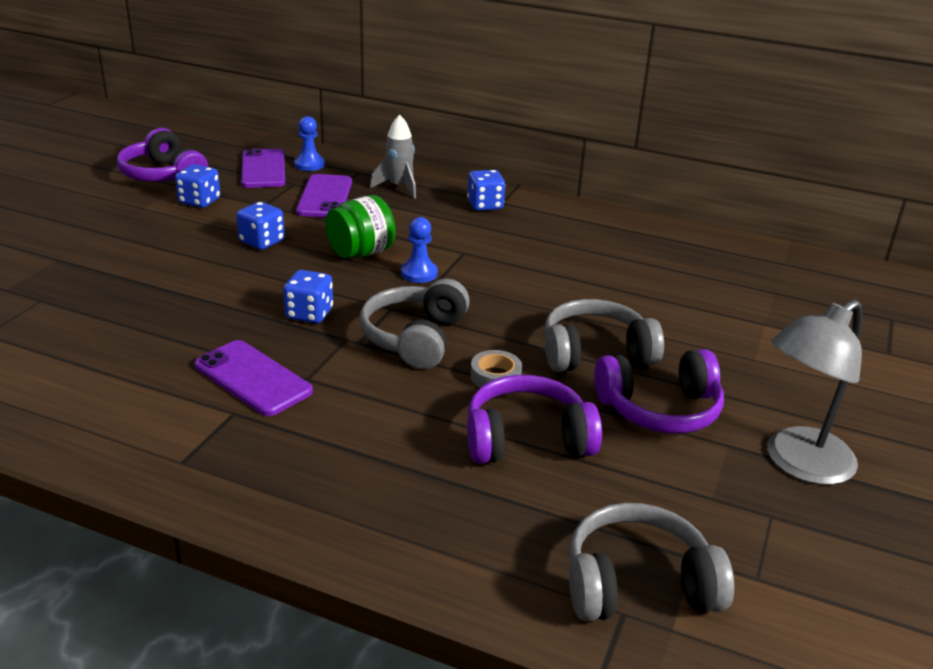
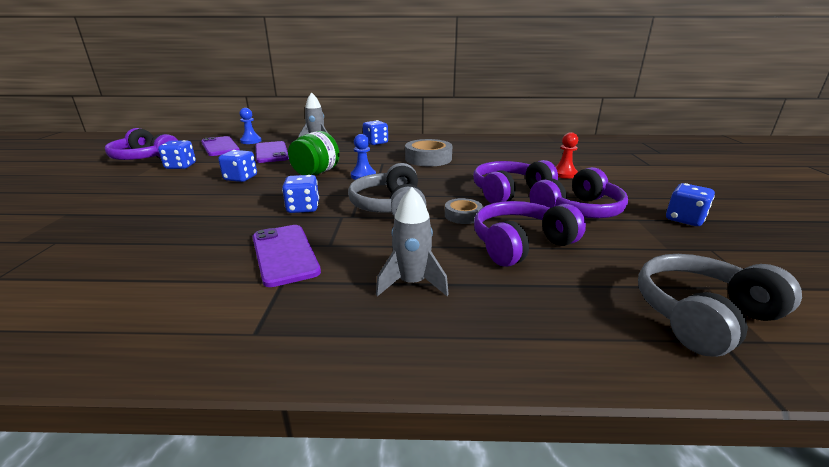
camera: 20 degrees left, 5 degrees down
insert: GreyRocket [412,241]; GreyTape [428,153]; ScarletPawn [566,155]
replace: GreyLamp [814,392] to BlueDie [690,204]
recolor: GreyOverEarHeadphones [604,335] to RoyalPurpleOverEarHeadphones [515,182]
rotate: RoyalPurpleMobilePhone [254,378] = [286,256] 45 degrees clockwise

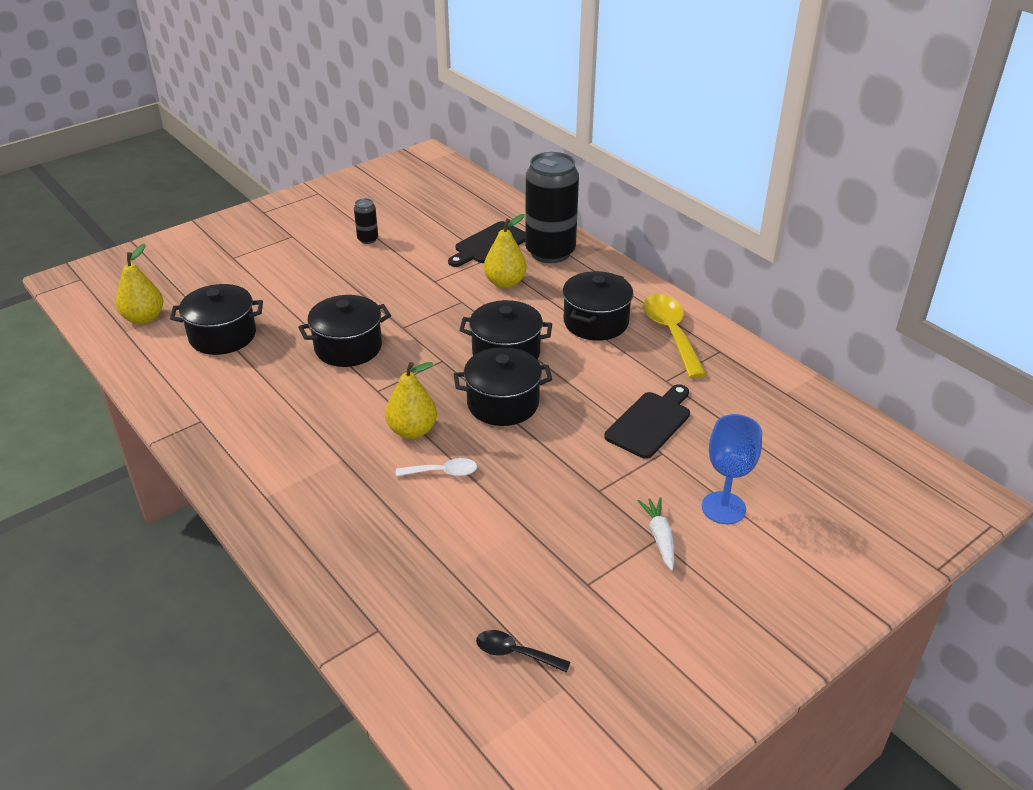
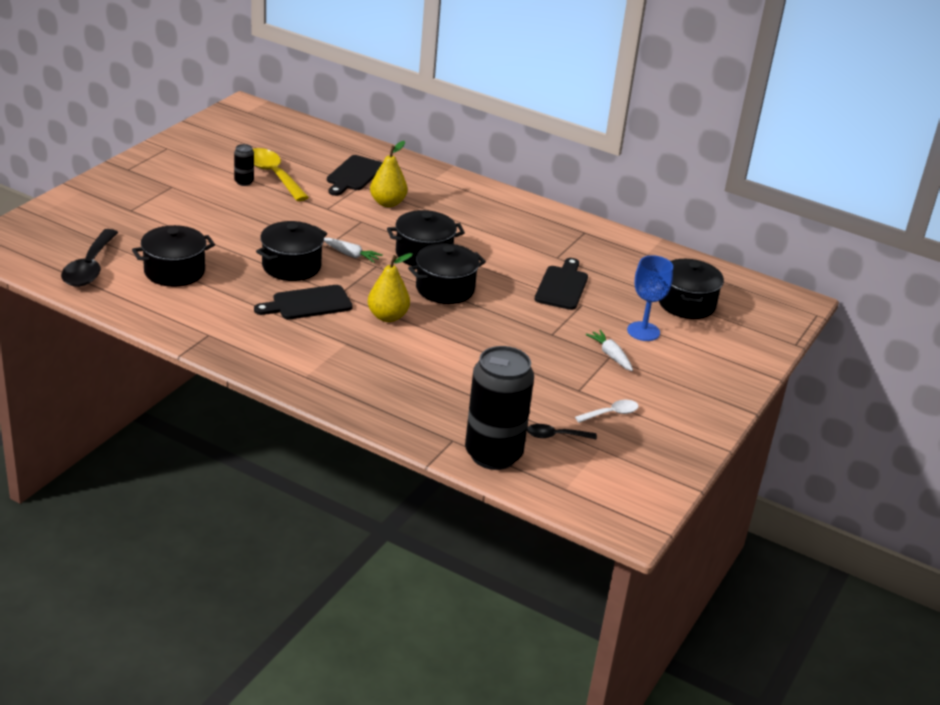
camera: 25 degrees left, 5 degrees down
insert: EbonyCuttingBoard [303,302]; SnowWhiteRootVegetable [353,250]
move: YellowTeaspoon [675,336] to [281,174]; EbonyTin [552,207] to [499,408]; SnowWhiteTeaspoon [436,467] to [607,411]; EbonyPot [597,306] to [691,289]
replace: YellowPearFruit [139,284] to EbonyTeaspoon [89,258]

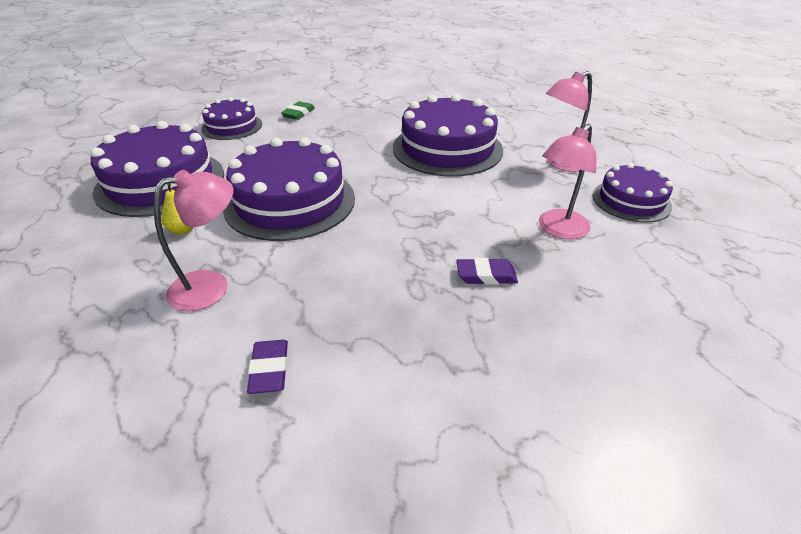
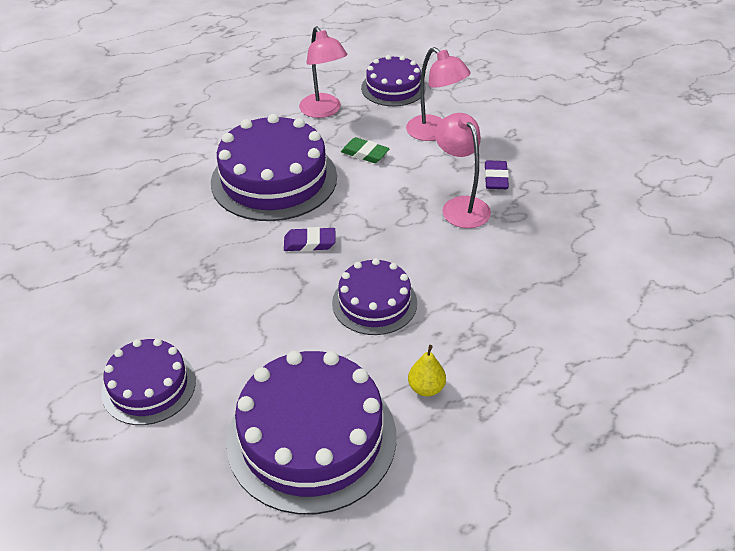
camera: 85 degrees left, 5 degrees up
move: RoyalPurpleEraser [267,367] to [310,239]; GreenEraser [298,110] to [365,150]; RosePinkLamp [193,241] to [463,170]
resize: RoyalPurpleCake [289,189] = [374,296] x0.58

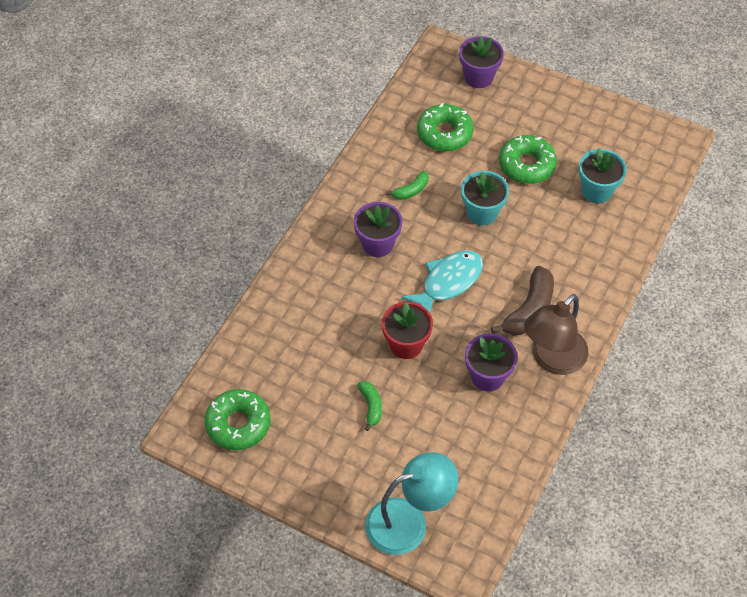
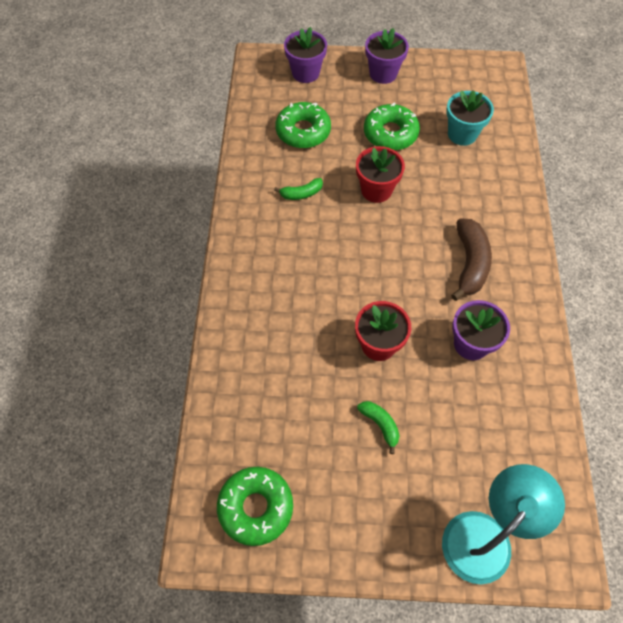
camera: 25 degrees left, 5 degrees up
delete: AquaFishFigure [442,281]; RussetLamp [556,334]
move: RoyalPurplePottedPlant [378,229] to [387,56]
recolor: AquaPottedPlant [485,198] to ScarletPottedPlant [380,174]
rotate: GreenBananaFruit [407,185] = [298,189] 45 degrees clockwise

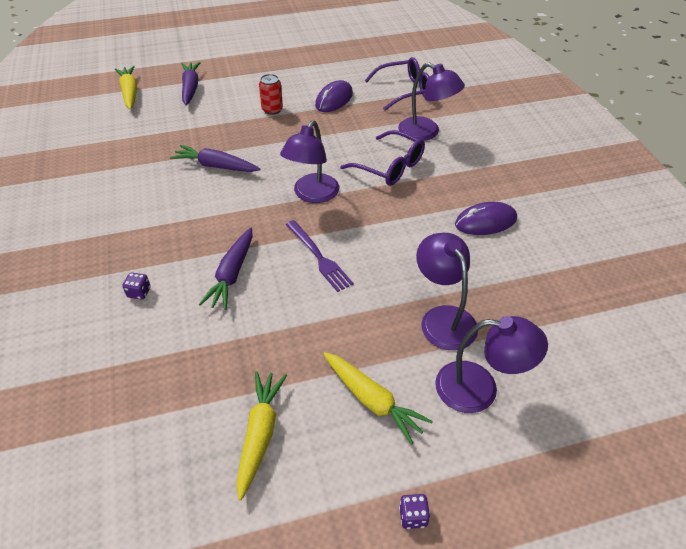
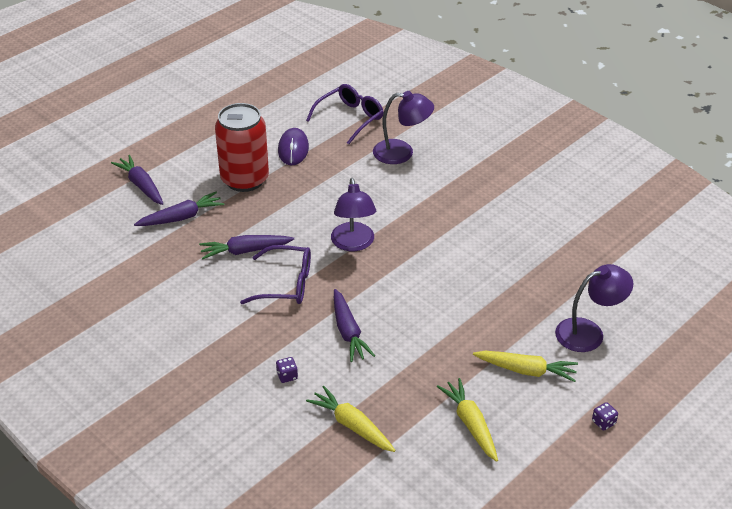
camera: 30 degrees left, 5 degrees down
delete: RoyalPurpleTableFork [320,256]; RoyalPurpleLamp [447,291]; RoyalPurplePcMouse [486,218]
insert: RoyalPurpleRootVegetable [179,209]
move: RoyalPurpleGlasses [382,158] to [275,274]; YellowRootVegetable [126,88] to [351,419]
resize: ScarletTin [271,94] = [242,147] x2.17

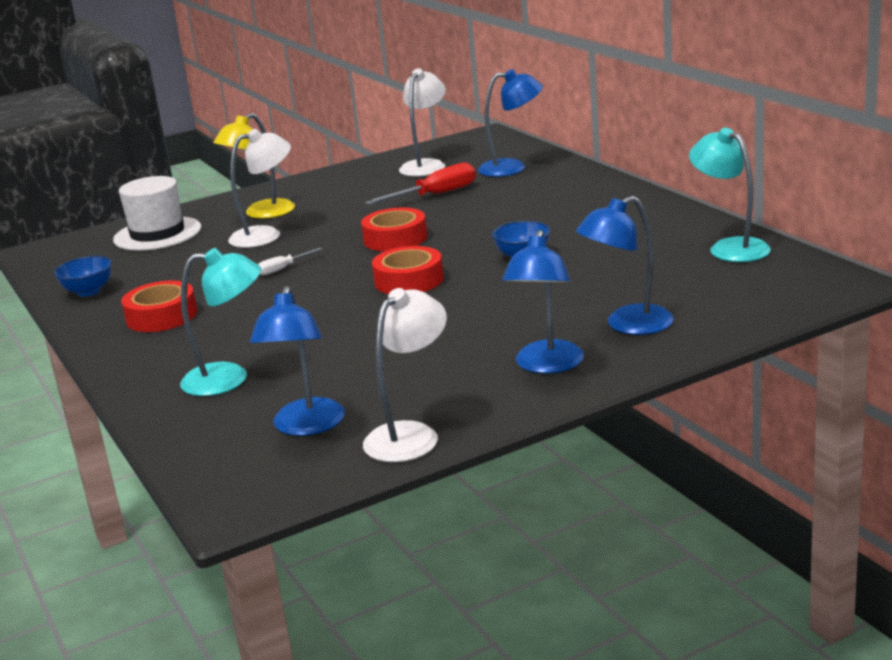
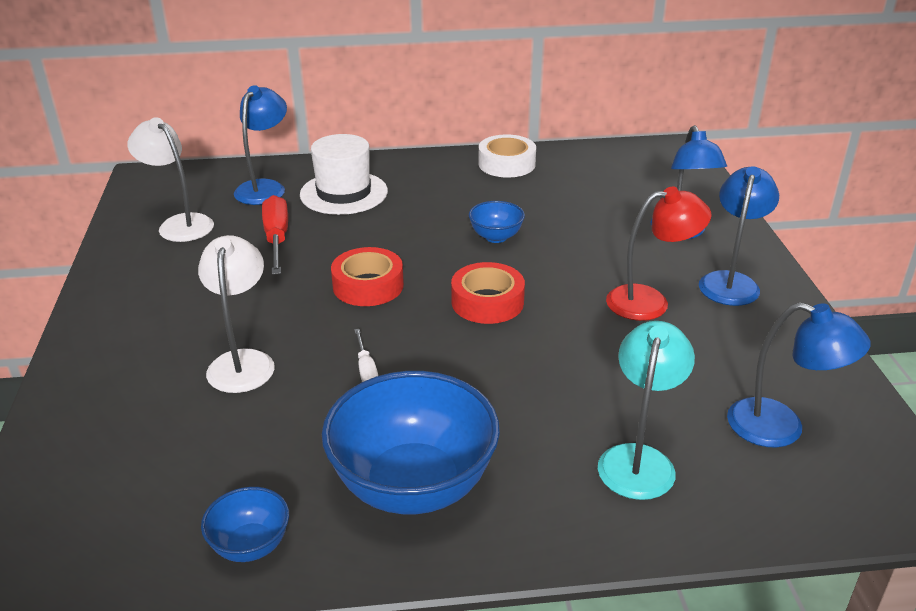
camera: 70 degrees left, 10 degrees up
delete: YellowLamp [254,166]; SnowWhiteLamp [405,375]; AquaLamp [730,195]
insert: SnowWhiteTape [507,156]; ScarletLamp [659,253]
move: SnowWhiteTallHat [157,213] to [344,174]
replace: ScarletTape [159,306] to BlueServingBowl [411,442]
rotate: BlueLamp [543,302] = [739,236] 105 degrees counterclockwise

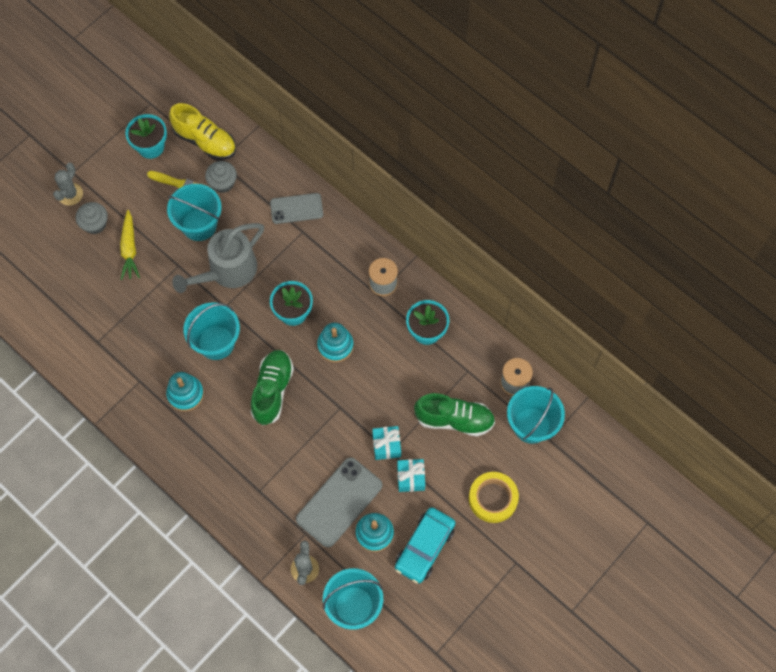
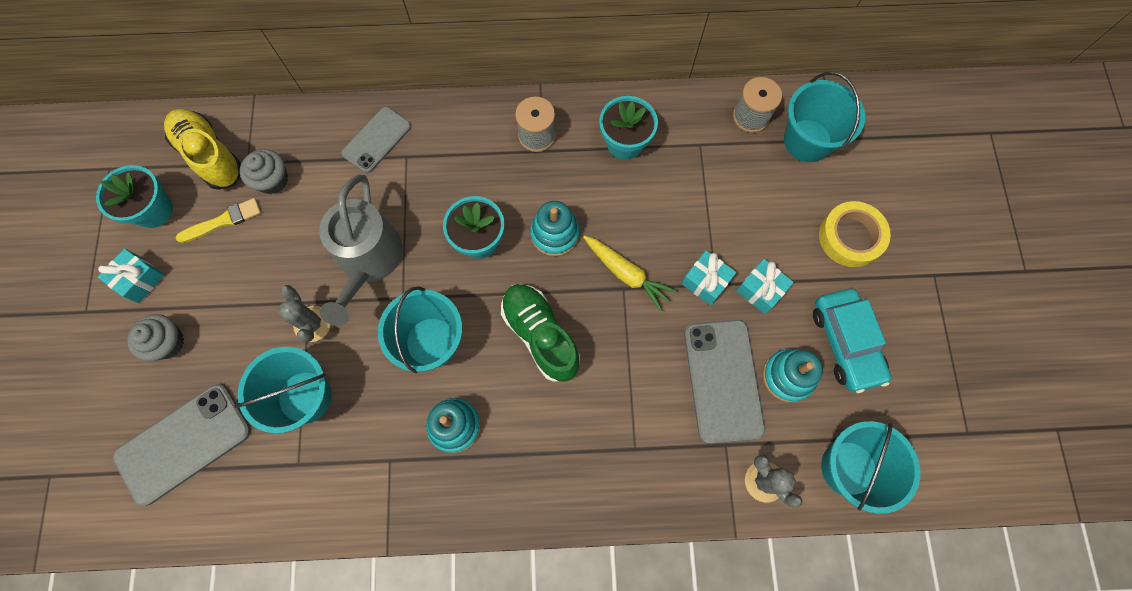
camera: 45 degrees left, 5 degrees up
delete: GreenShoe [454,415]
insert: AquaGift [131,275]; GreyMobilePhone [182,445]
move: AquaPail [194,212] to [283,390]; GreyPricklyPlant [68,184] to [305,314]; YellowRootVegetable [130,245] to [630,274]
rotate: YellowShoe [202,131] = [202,149] 120 degrees counterclockwise

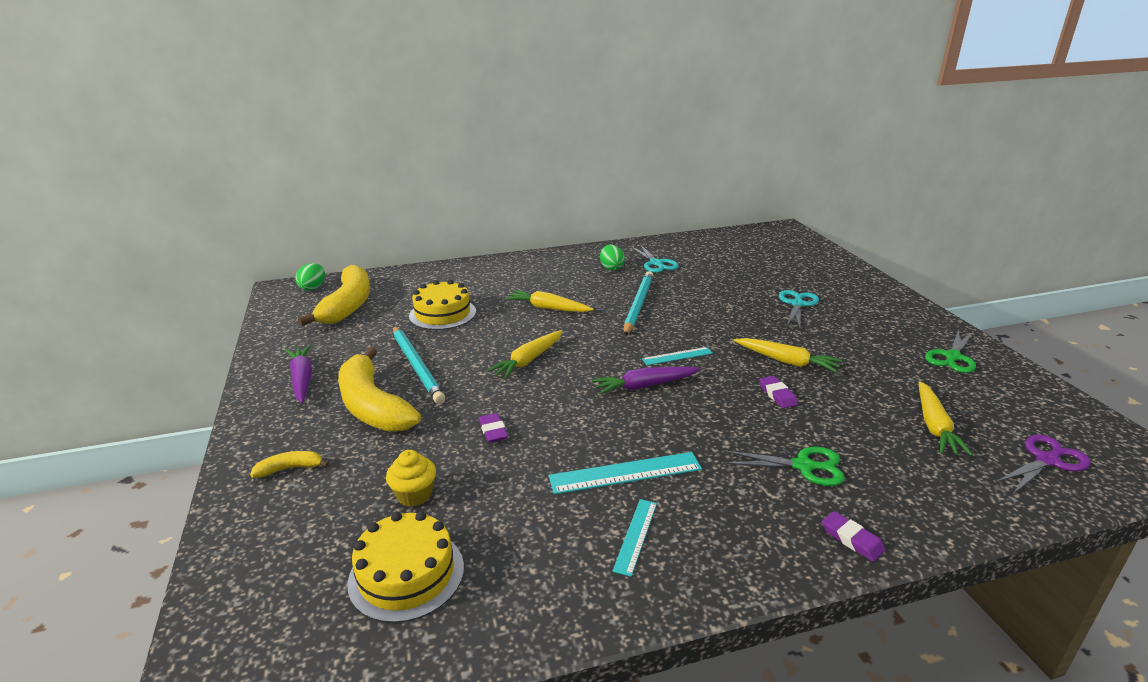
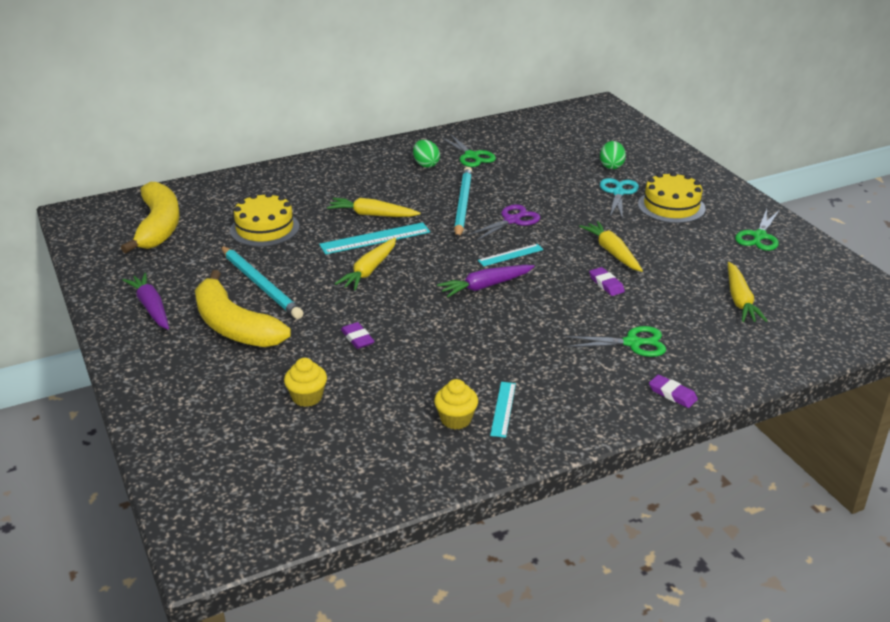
camera: 10 degrees left, 5 degrees up
delete: YellowBananaFruit [289,464]
insert: YellowFairyCake [456,404]
move: AquaStraightedge [625,473] to [374,238]; RoyalPurpleScissors [1043,464] to [503,223]; GreenEggShape [310,277] to [613,155]; YellowCake [405,567] to [672,197]
recolor: AquaScissors [654,259] to GreenScissors [468,150]
rotate: YellowRootVegetable [788,355] = [611,246] 135 degrees counterclockwise

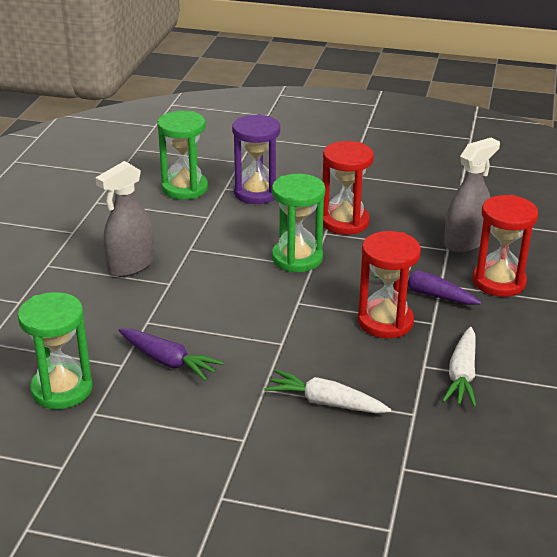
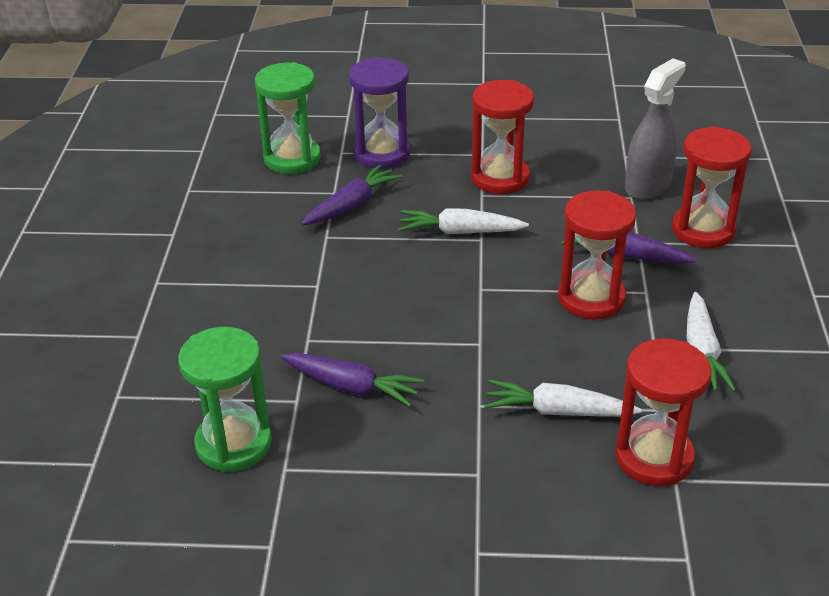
camera: 10 degrees left, 5 degrees up
delete: GreySprayBottle [124,219]
insert: RoyalPurpleRootVegetable [352,194]; ScarletSandglass [663,412]
replace: GreenSandglass [298,223] to SnowWhiteRootVegetable [464,221]

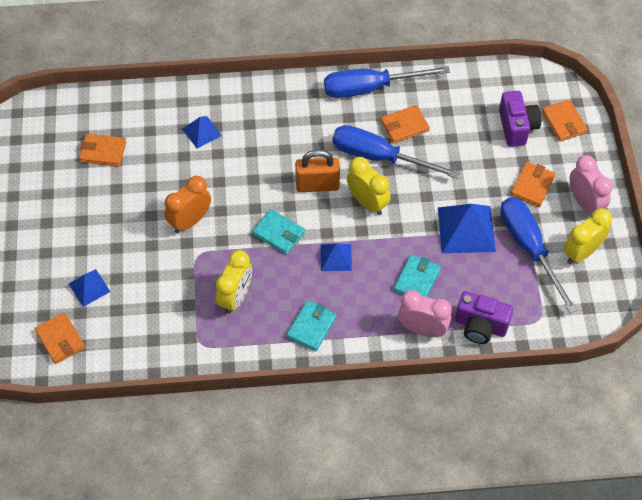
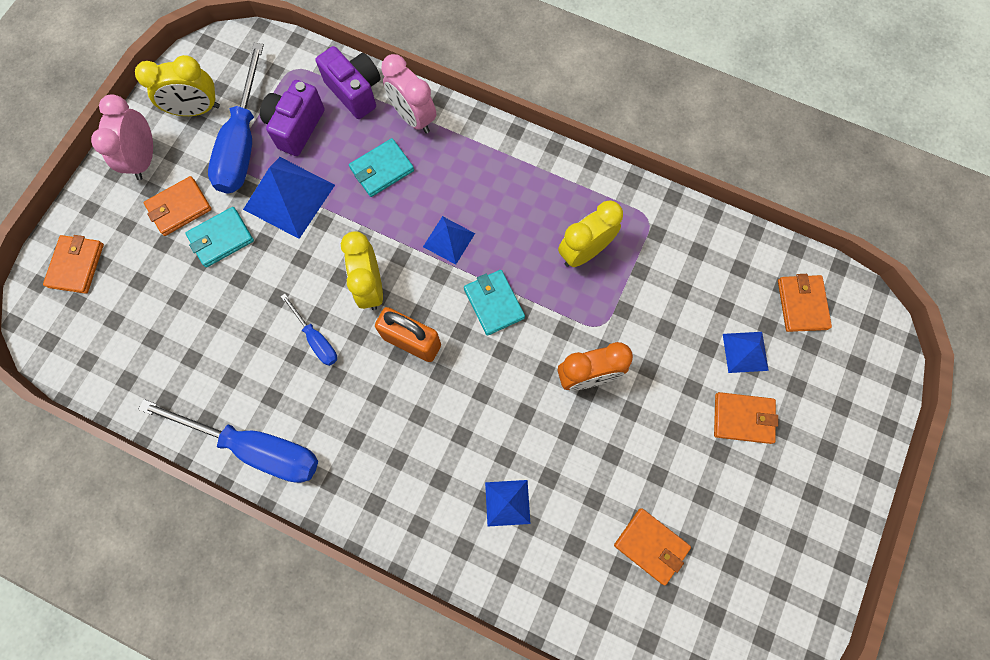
camera: 150 degrees left, 15 degrees up
move: AquaBillfold [312,325] to [219,237]; RoyalPurpleCompactCamera [520,119] to [292,118]; BrightOrangeBillfold [405,124] to [746,418]
resize: BlueHandScrewdriver [396,151] = [309,330] x0.50

